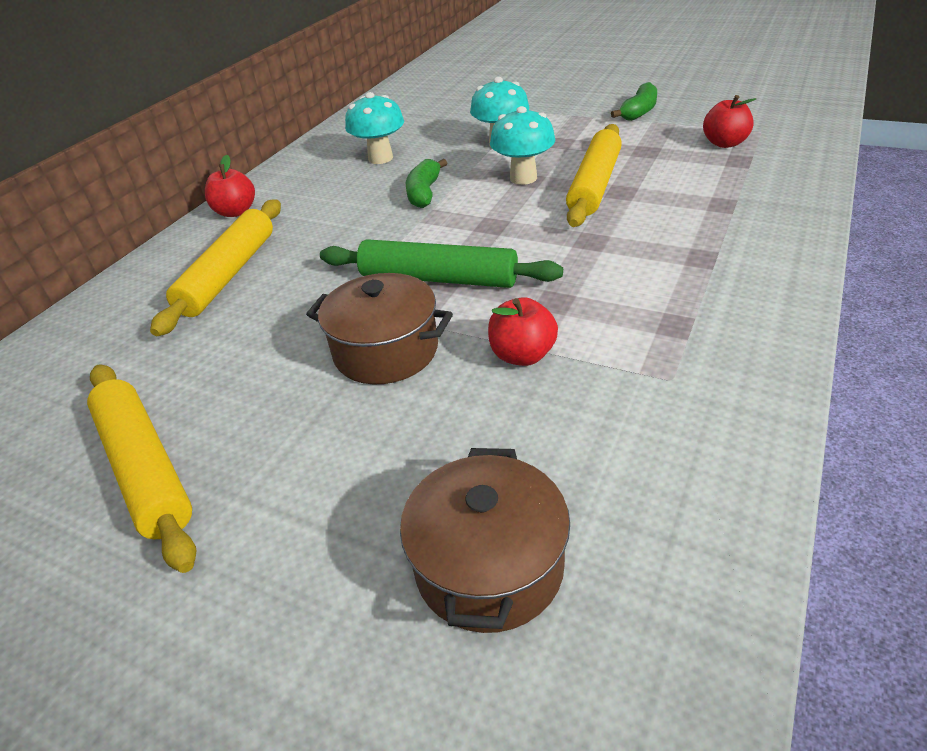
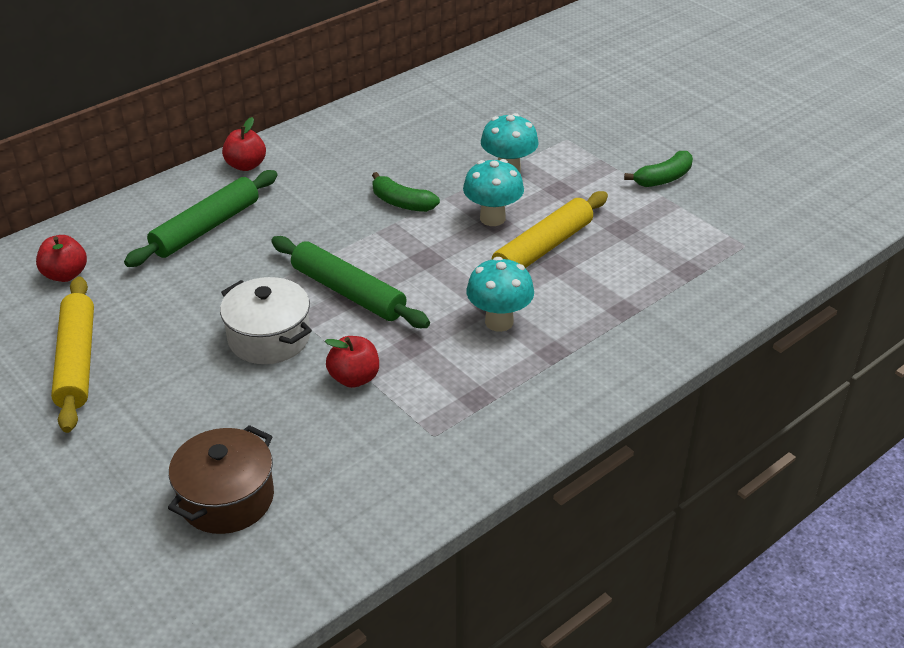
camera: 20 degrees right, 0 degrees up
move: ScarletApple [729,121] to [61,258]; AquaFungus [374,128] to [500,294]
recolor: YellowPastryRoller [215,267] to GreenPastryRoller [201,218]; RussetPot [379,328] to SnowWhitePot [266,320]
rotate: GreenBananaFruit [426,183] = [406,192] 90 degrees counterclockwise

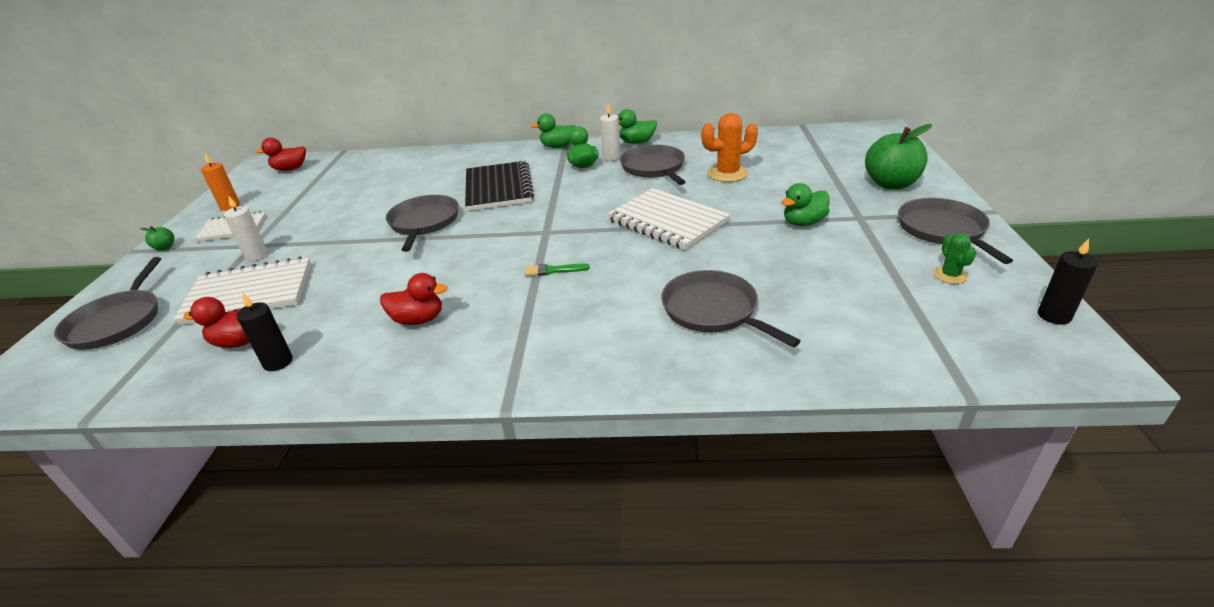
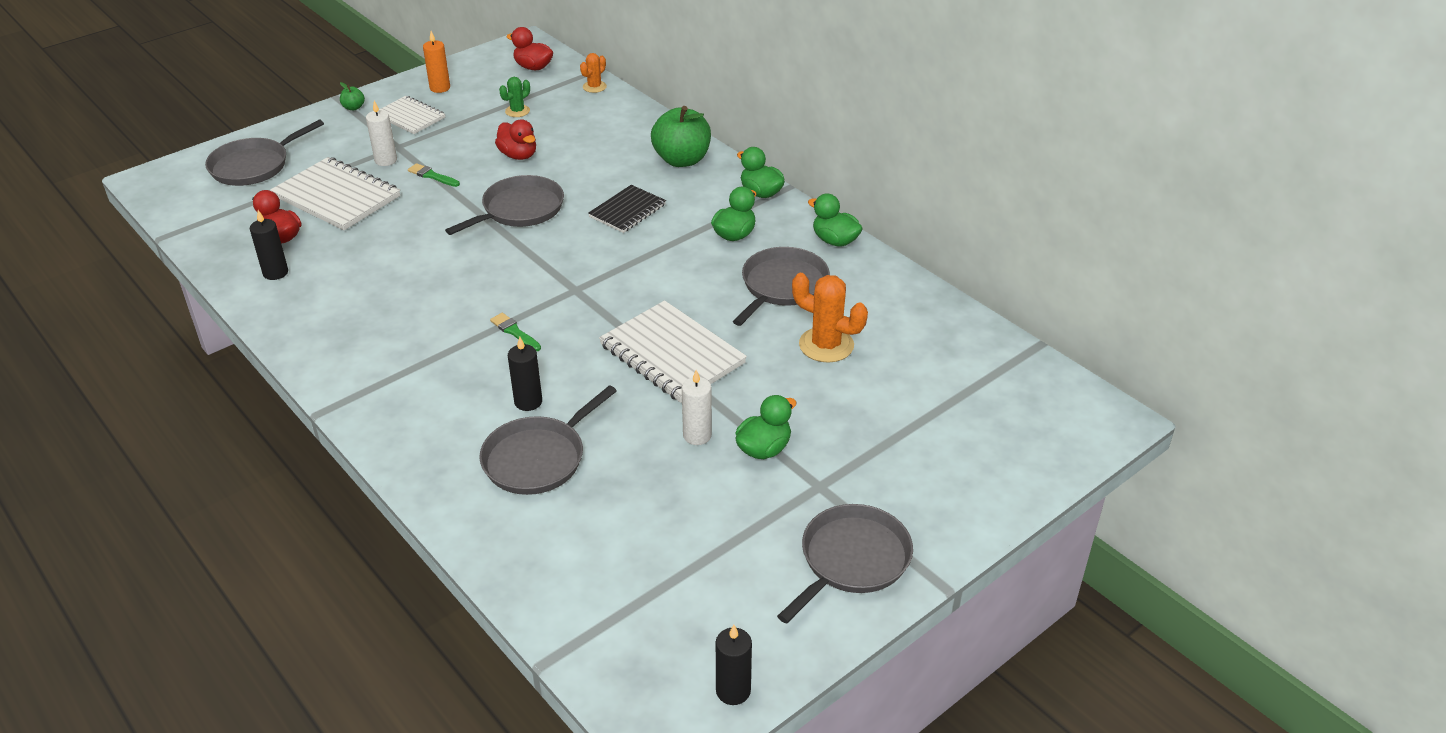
camera: 45 degrees right, 5 degrees up
insert: GreenPaintBrush [434,175]; EbonyWaxCandle [525,374]; BrightOrangePricklyPlant [593,73]
move: ScarletRubberDuck [414,299] to [515,139]; GreenPricklyPlant [955,258] to [514,97]; GreenApple [898,156] to [681,136]; SnowWhiteWaxCandle [610,133] to [697,407]
rotate: GreyFryingPan [731,308] = [548,440] 150 degrees counterclockwise; SnowWhiteExerciseBook [669,219] = [673,351] 45 degrees counterclockwise; GreenRubberDuck [805,204] = [765,427] 120 degrees clockwise
resize: EbonyExerciseBook [499,186] = [627,209] x0.61

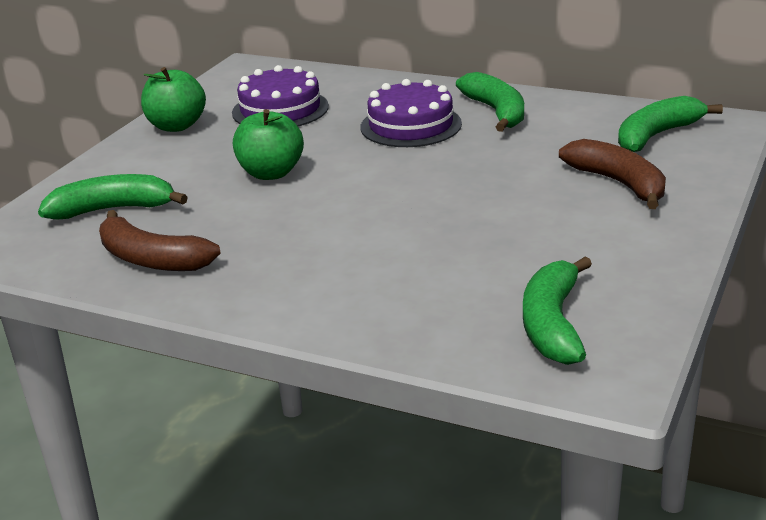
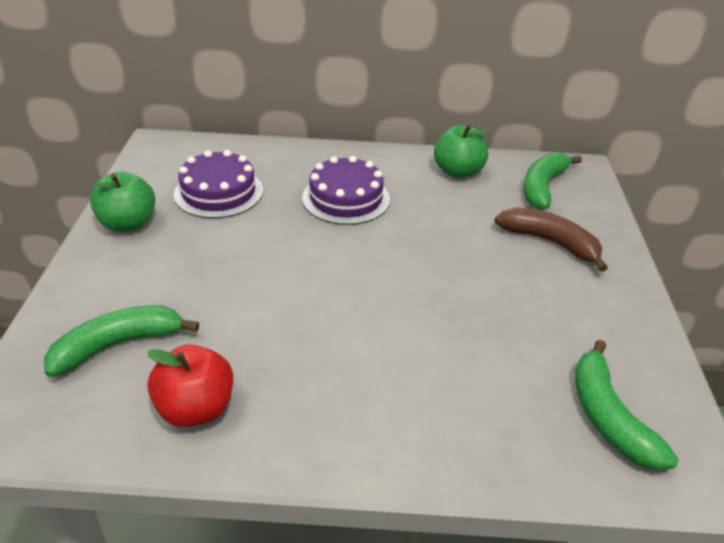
camera: 25 degrees left, 10 degrees up
delete: GreenBananaFruit [490,102]
move: GreenApple [268,144] to [461,151]
replace: RussetBananaFruit [160,240] to ScarletApple [190,386]

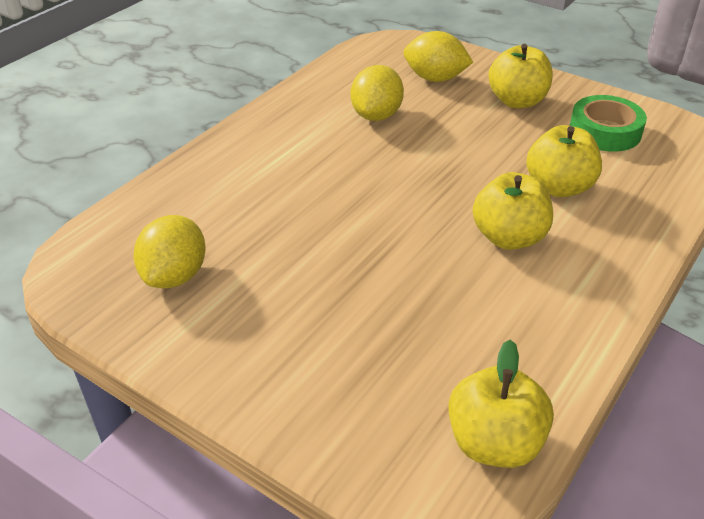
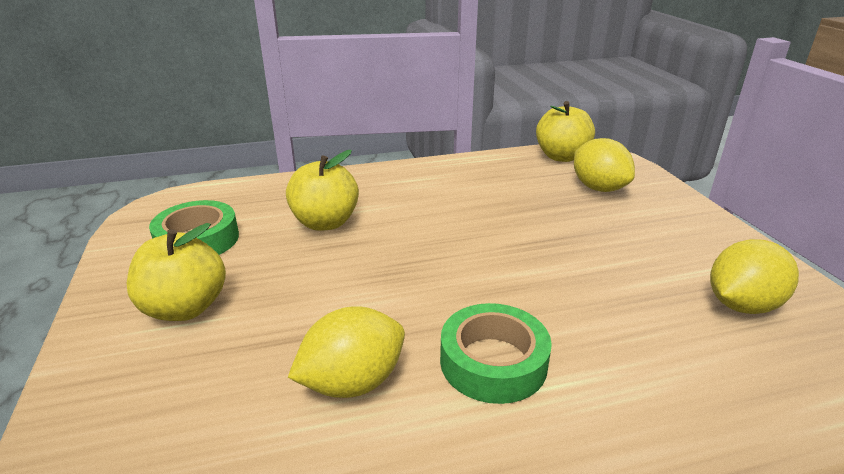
camera: 140 degrees left, 10 degrees down
delete: YellowApple [513,211]
insert: GreenTape [496,353]
move: YellowCitrusFruit [438,56] to [604,165]

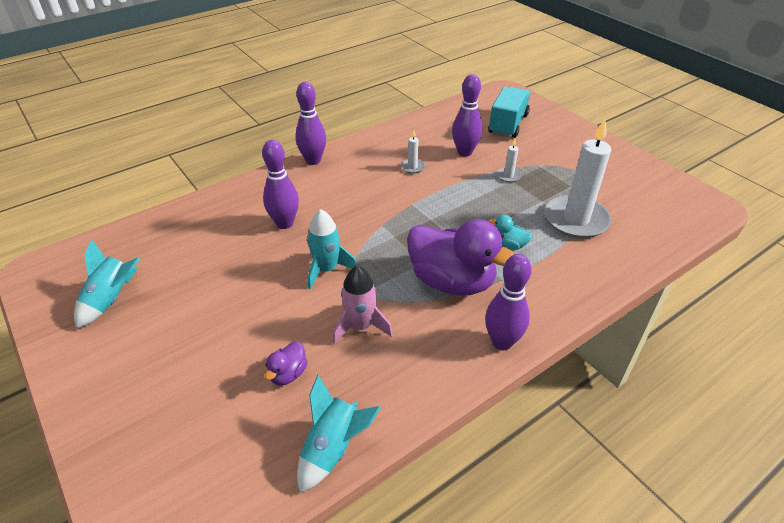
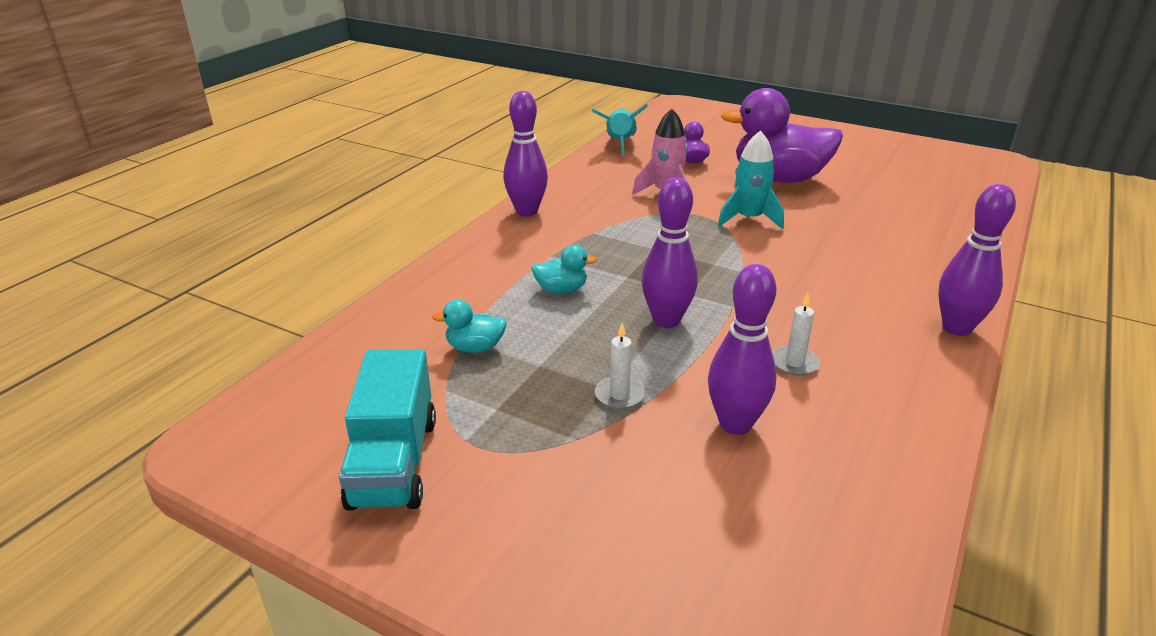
camera: 155 degrees right, 10 degrees down
delete: AquaRocket [107,284]
move: AquaToyTruck [509,112] to [387,430]; RoyalPurpleBowlingPin [280,184] to [669,253]; RoyalPurpleRubberDuck [460,257] to [782,135]
replace: SnowWhiteWaxCandle [578,178] to AquaRubberDuck [469,326]

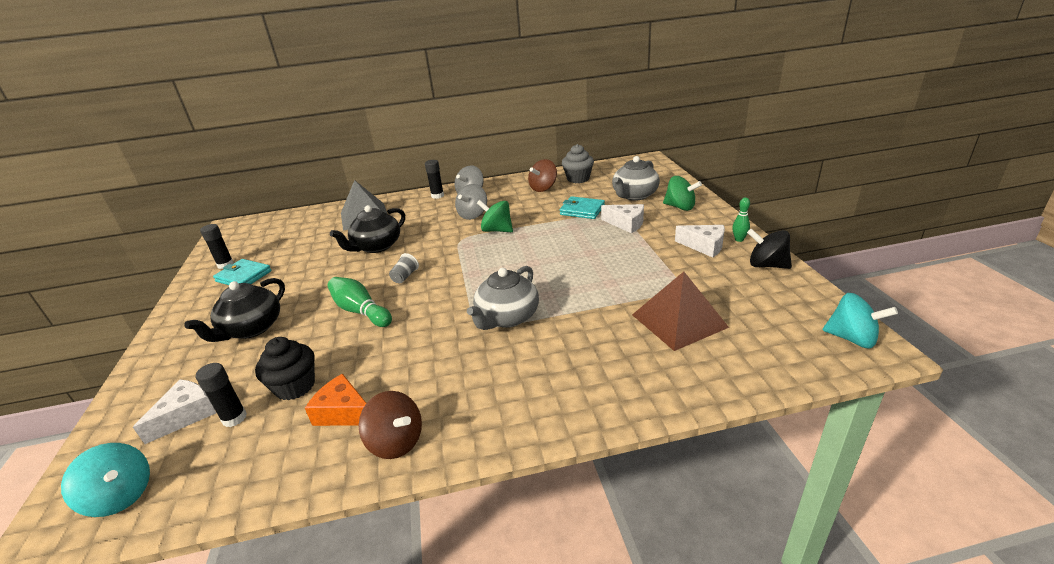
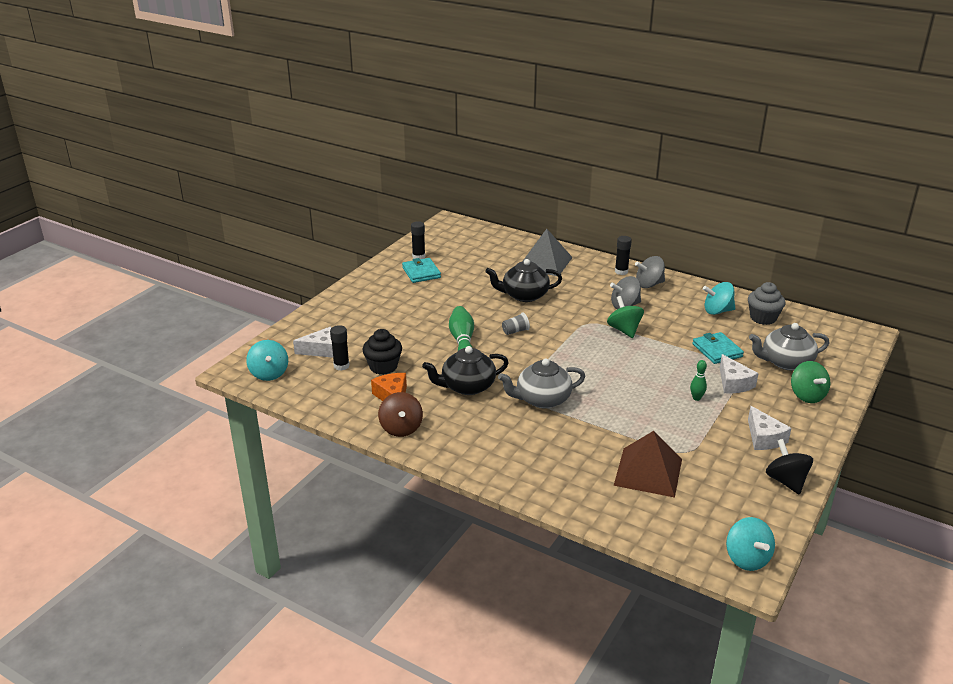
camera: 40 degrees right, 0 degrees up
move: EbonyTeapot [235,310] to [465,370]; GreenBowlingPin [741,219] to [698,380]
recolor: RussetSpinningTop [542,175] to AquaSpinningTop [719,298]

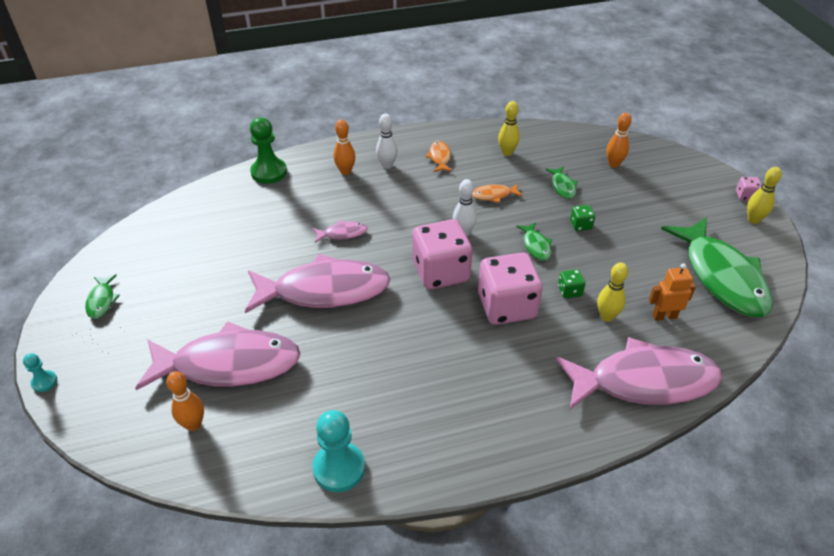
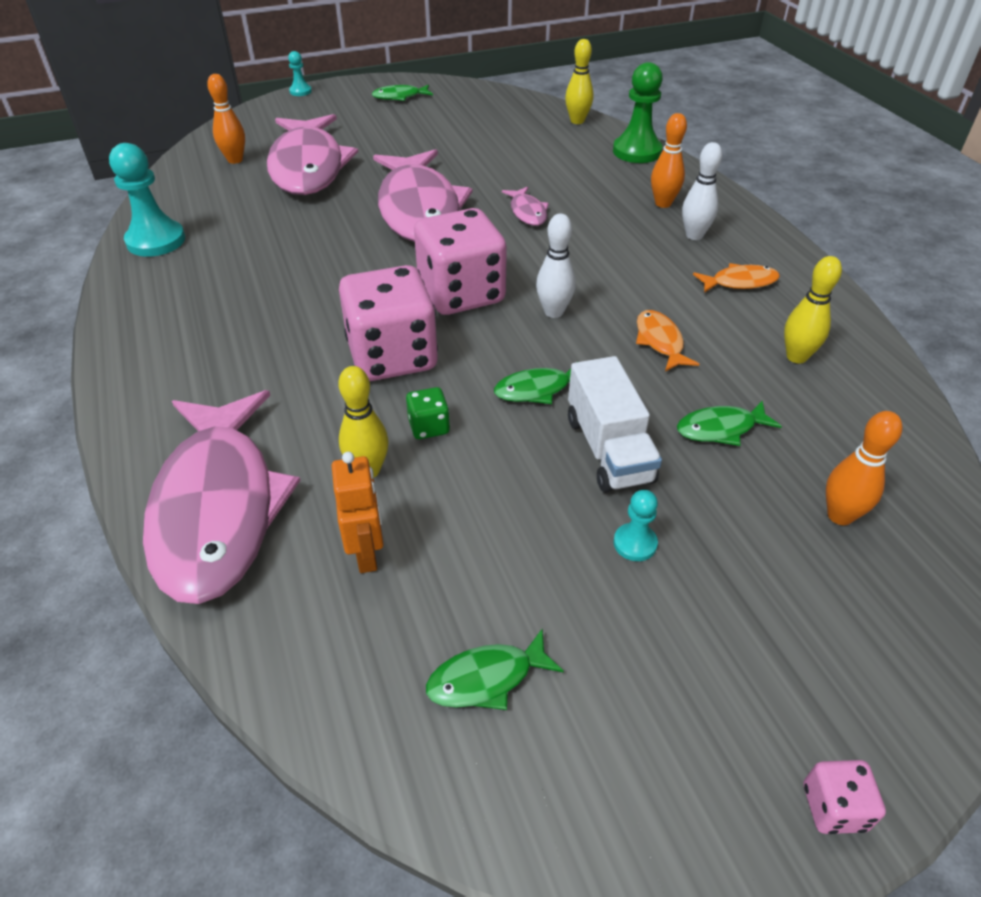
camera: 85 degrees right, 0 degrees up
insert: AquaPawn [635,525]
move: YellowBowlingPin [764,195] to [579,81]
replace: GreenDie [582,218] to SnowWhiteToyTruck [615,424]
resize: GreenFishFigure [717,267] = [495,669] x0.41

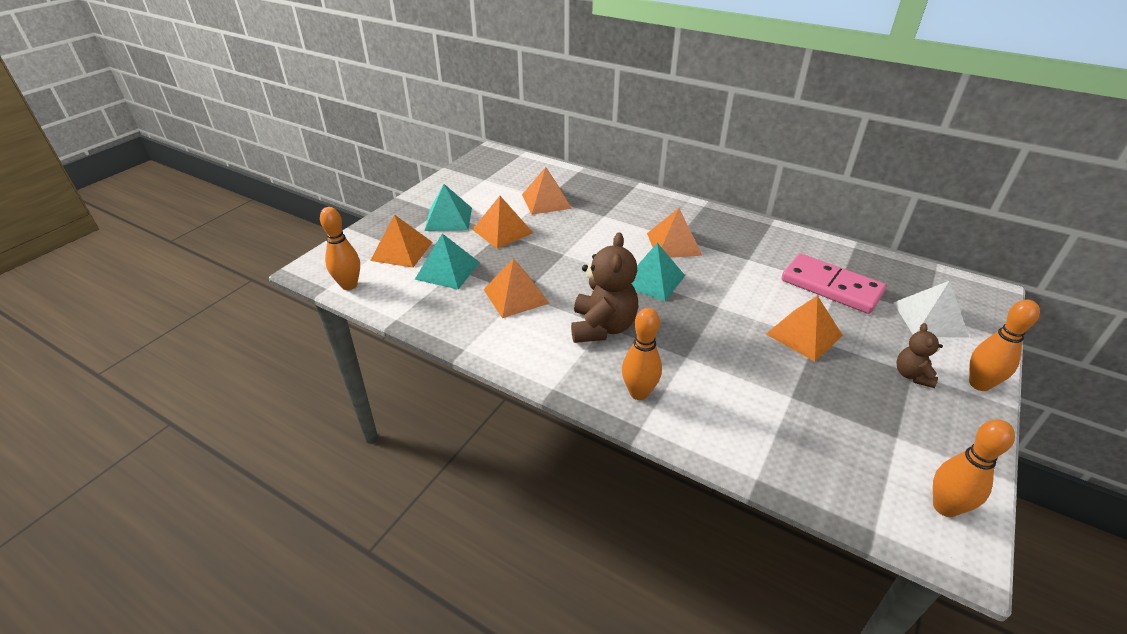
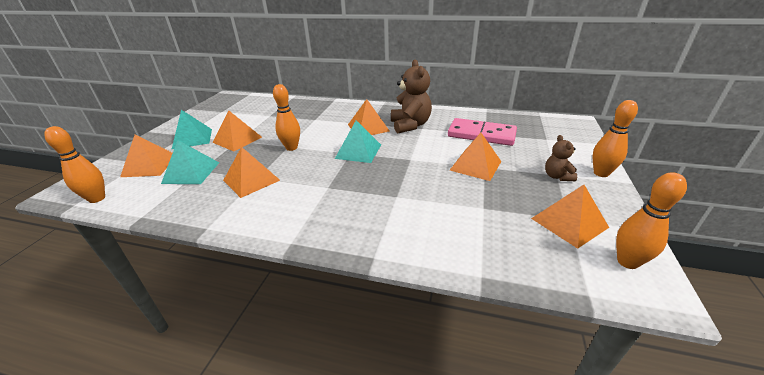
camera: 15 degrees left, 5 degrees down
delete: SnowWhitePyramid [931,309]
move: BrightOrangeBowlingPin [642,354] to [286,117]; RussetTeddyBear [604,287] to [411,96]; BrightOrangePyramid [547,191] to [570,217]

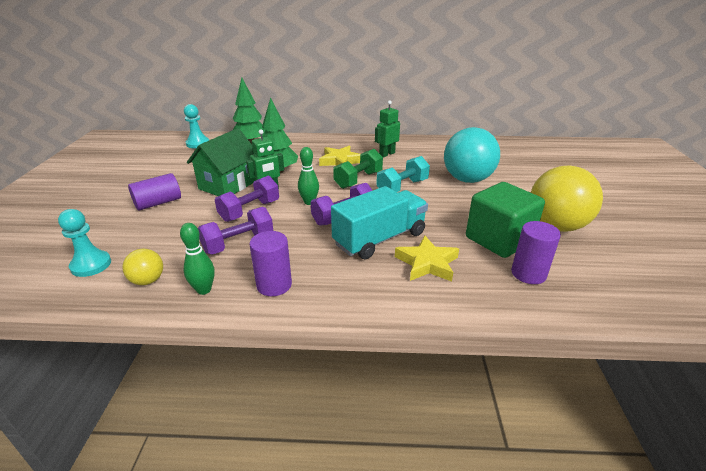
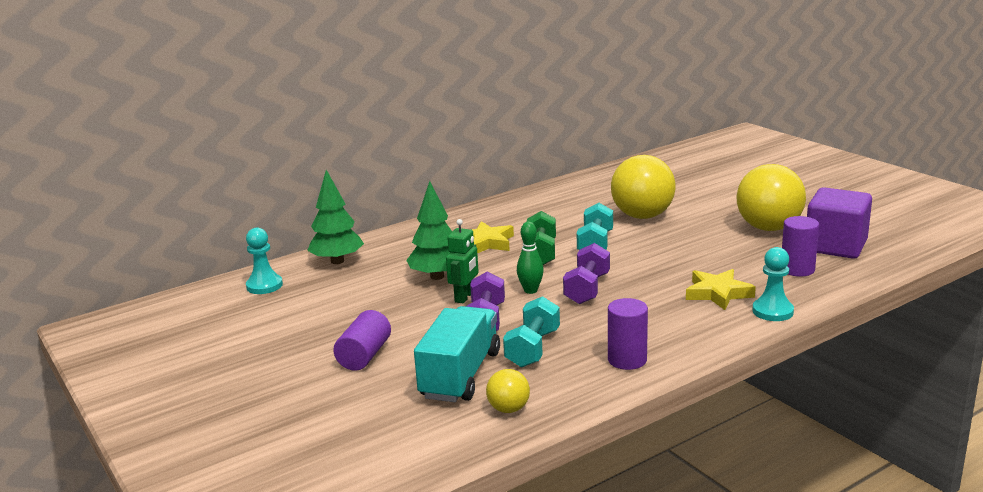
camera: 35 degrees left, 10 degrees down
delete: GreenBowlingPin [197,259]; GreenHouse [221,162]; GreenRobotFigure [387,129]; GreenBlock [505,220]
insert: RoyalPurpleBlock [839,223]
move: AquaToyTruck [379,222] to [457,354]; AquaPawn [84,243] to [773,284]
recolor: RoyalPurpleFreeWeight [235,230] to AquaFreeWeight [531,332]; AquaBall [472,155] to YellowBall [643,187]

